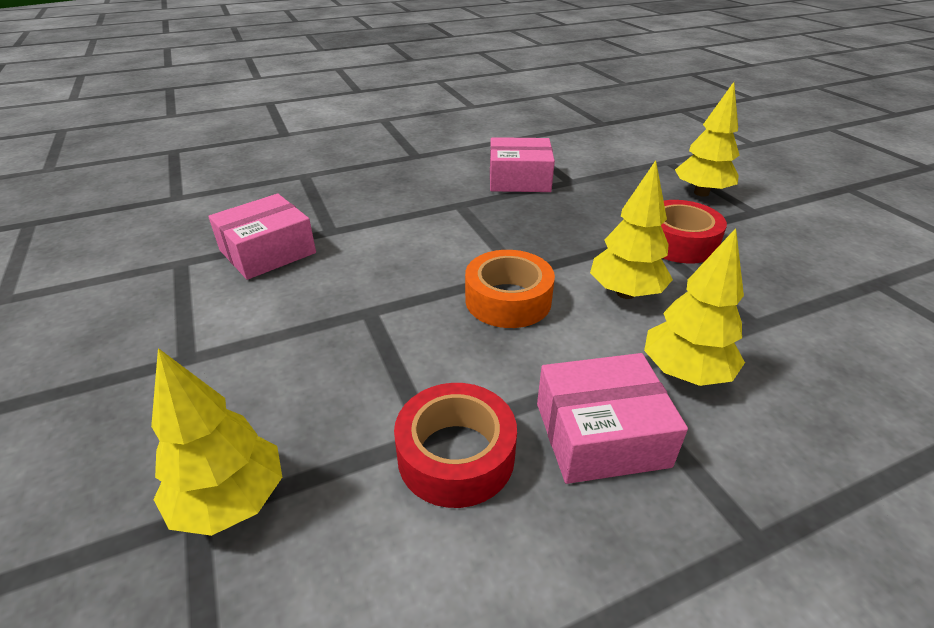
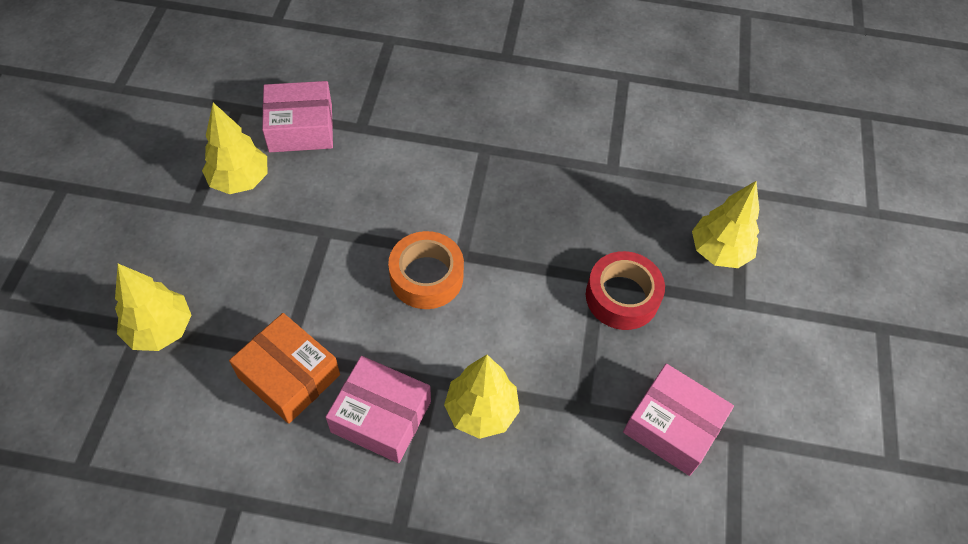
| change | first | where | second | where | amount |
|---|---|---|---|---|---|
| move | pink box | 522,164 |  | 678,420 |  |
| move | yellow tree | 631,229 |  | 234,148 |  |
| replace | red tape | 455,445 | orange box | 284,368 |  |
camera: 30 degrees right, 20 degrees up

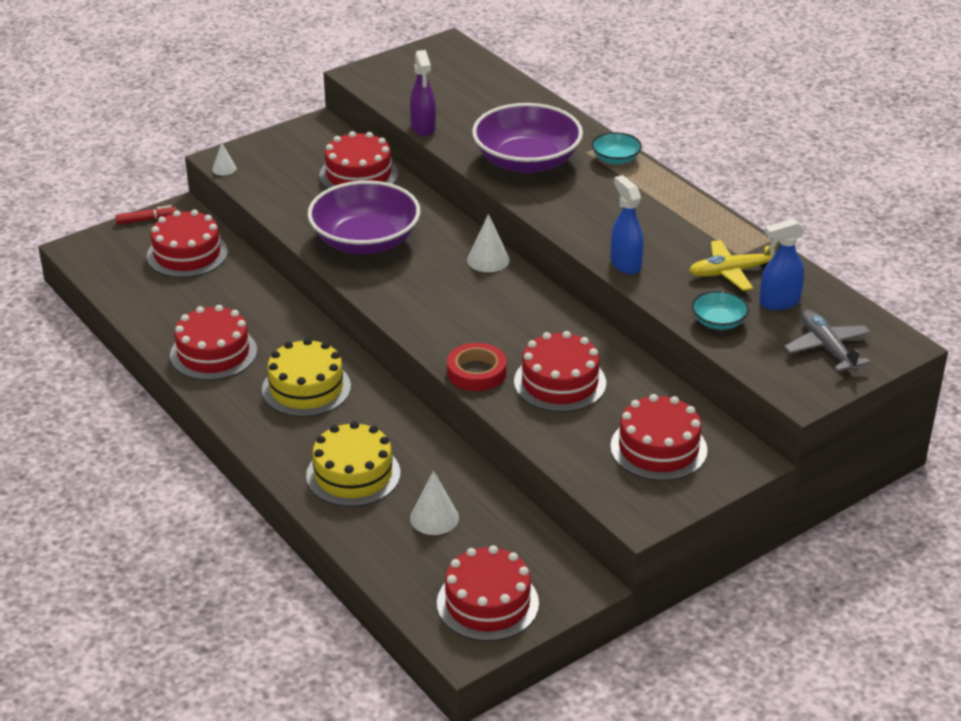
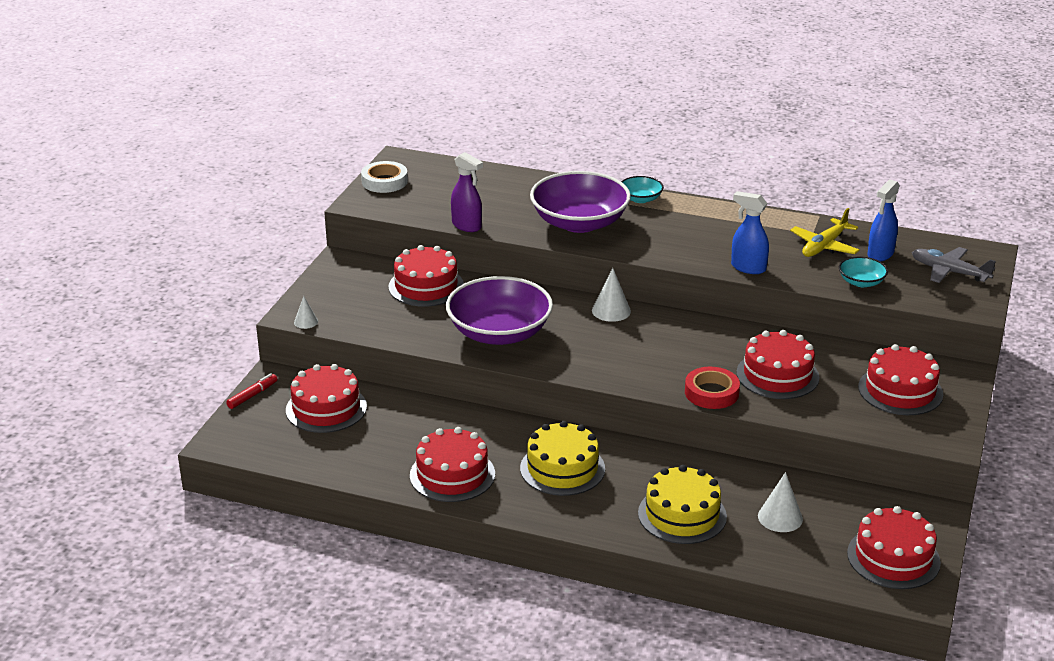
| change | first | where | second | where | amount |
|---|---|---|---|---|---|
| insert |  |  | white tape | 384,177 |  |
camera: 35 degrees left, 5 degrees down

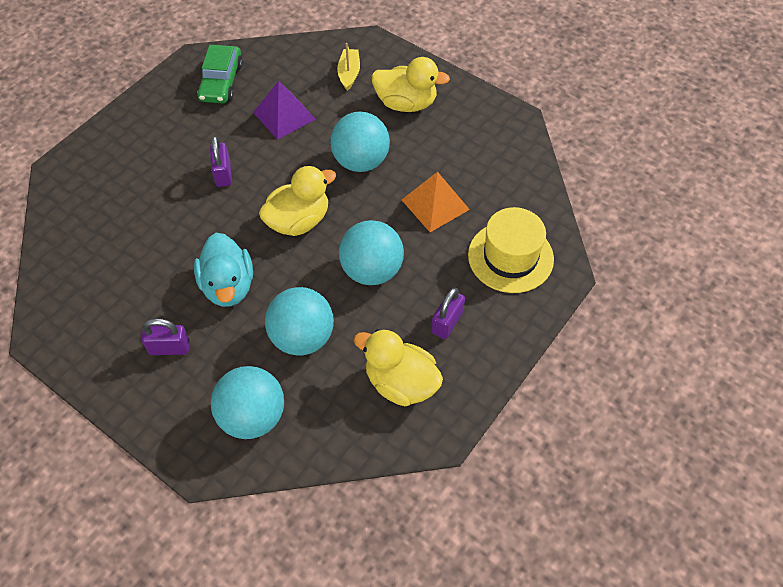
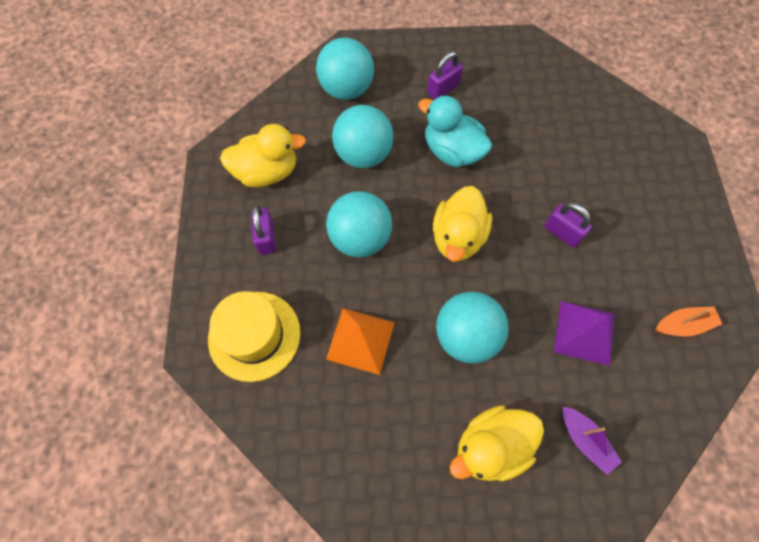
| change | first | where | second | where | amount |
|---|---|---|---|---|---|
| recolor | yellow boat | 348,67 | purple boat | 592,441 |  |
| replace | green car | 220,74 | orange boat | 688,321 |  |
camera: 140 degrees right, 10 degrees up

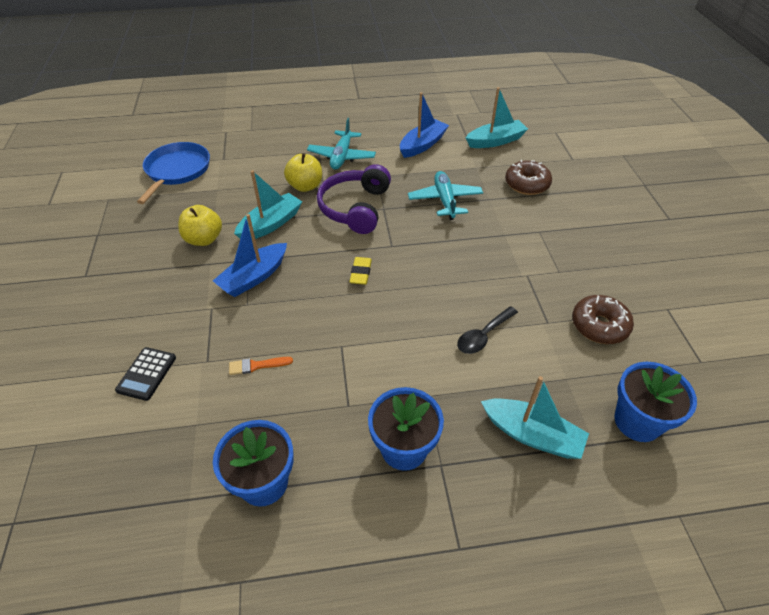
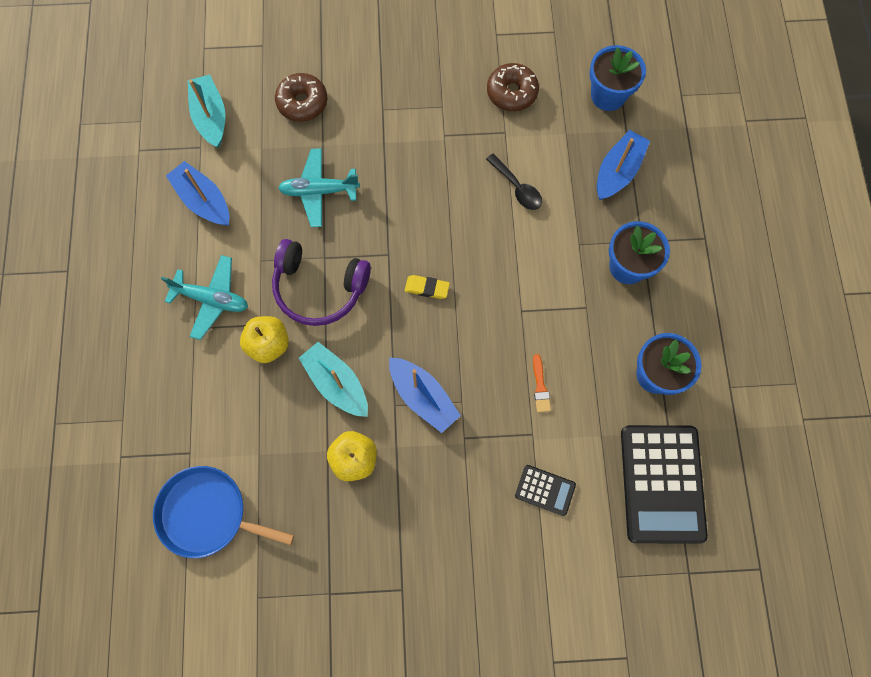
| change | first | where | second | where | amount |
|---|---|---|---|---|---|
| recolor | turquoise boat | 535,417 | blue boat | 623,165 |  |
| insert |  |  | black calculator | 664,484 |  |
camera: 85 degrees left, 25 degrees up

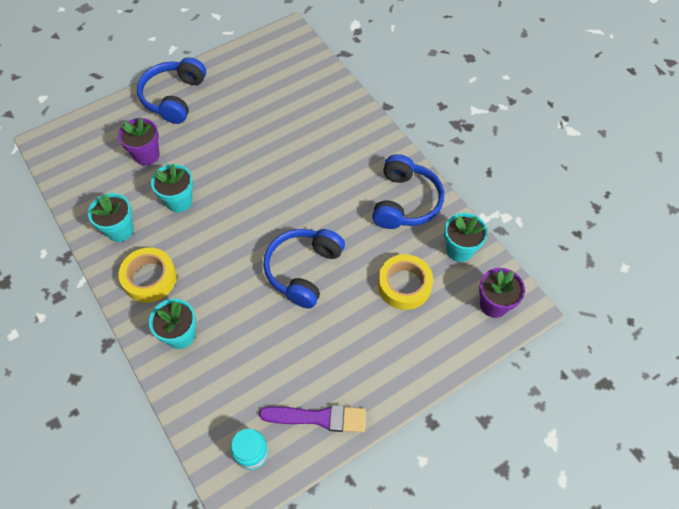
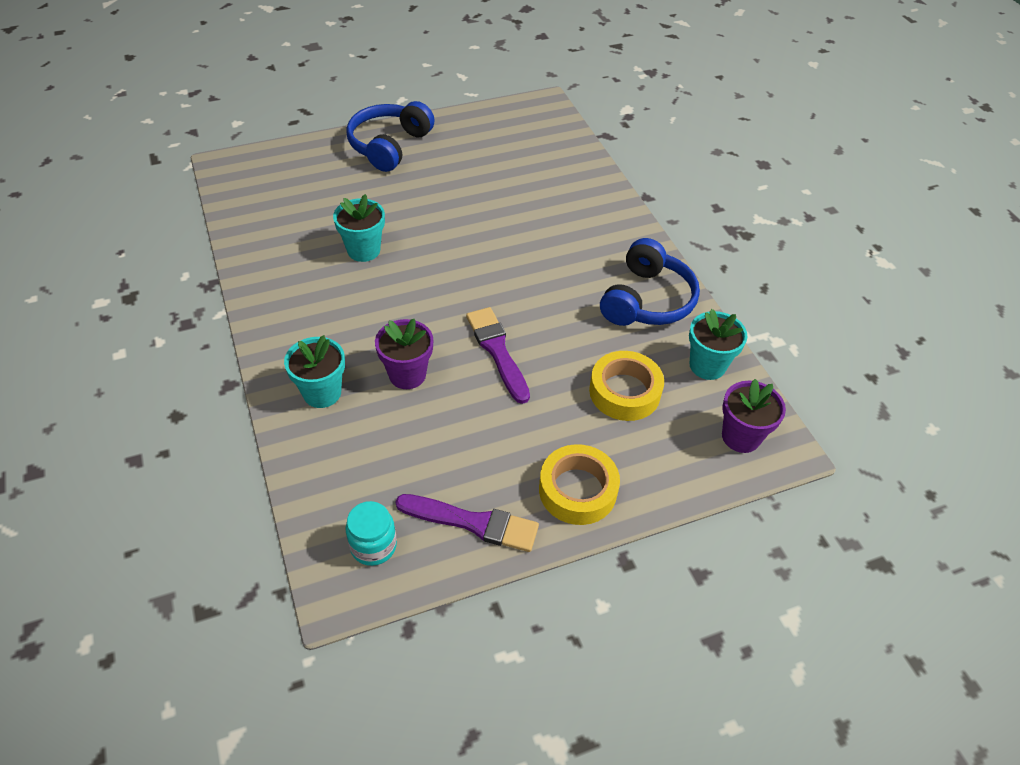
| change | first | where | second | where | amount |
|---|---|---|---|---|---|
| move | purple flower pot | 138,141 |  | 404,354 |  |
| delete | turquoise flower pot | 111,217 |  |  |  |
| replace | blue headphones | 304,269 | purple brush | 498,355 |  |
| move | yellow tape | 148,275 |  | 579,484 |  |
camera: 10 degrees right, 10 degrees down

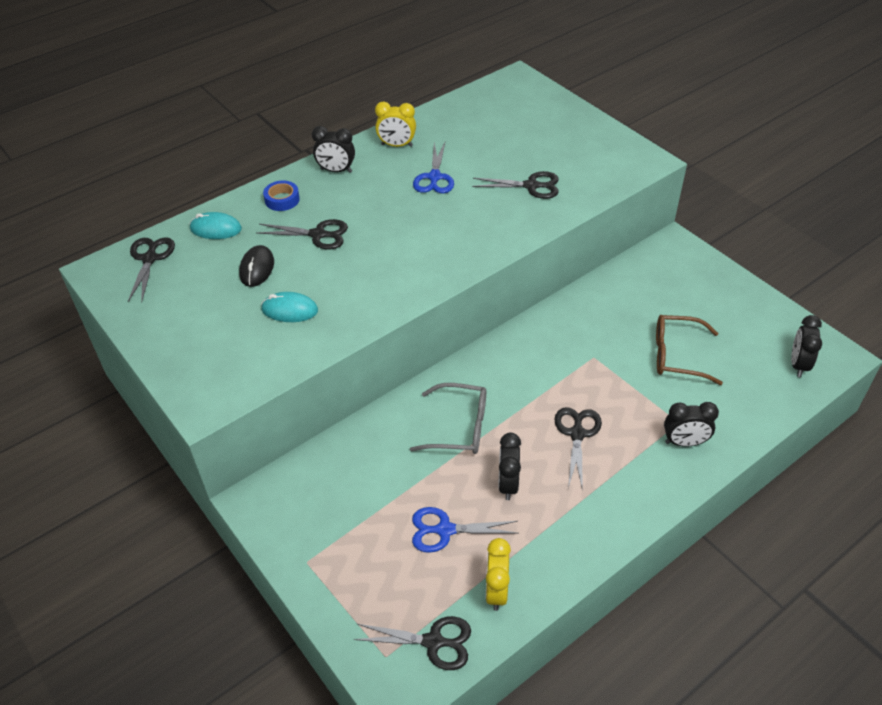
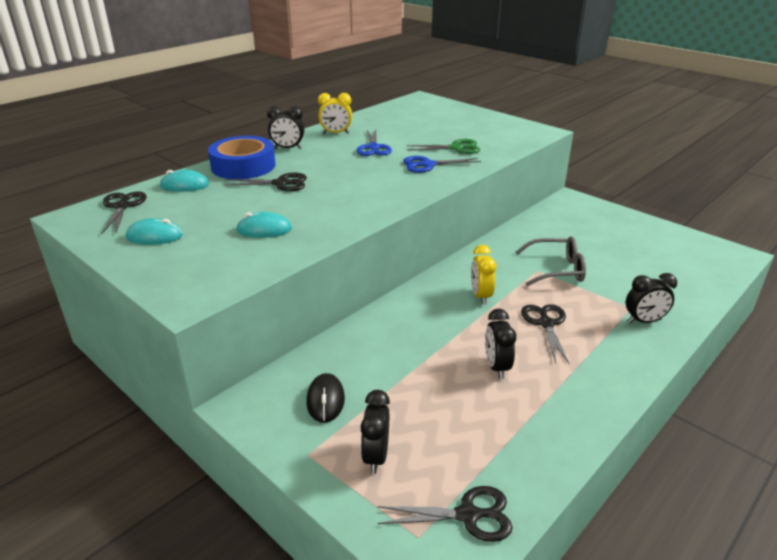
| change | first | where | second | where | amount |
|---|---|---|---|---|---|
| recolor | black scissors | 515,185 | green scissors | 443,146 |  |
| resize | blue tape | 281,195 |  | 242,157 | x2.06 |
| move | black mouse | 256,266 |  | 325,398 |  |
| delete | brown glasses | 689,350 |  |  |  |
| move | black clock | 806,346 |  | 375,432 |  |
| move | grey glasses | 448,418 |  | 550,261 |  |
| move | blue scissors | 465,530 |  | 442,164 |  |
| move | yellow clock | 498,574 |  | 483,275 |  |
| insert |  |  | turquoise mouse | 154,231 |  |
camera: 10 degrees left, 15 degrees down

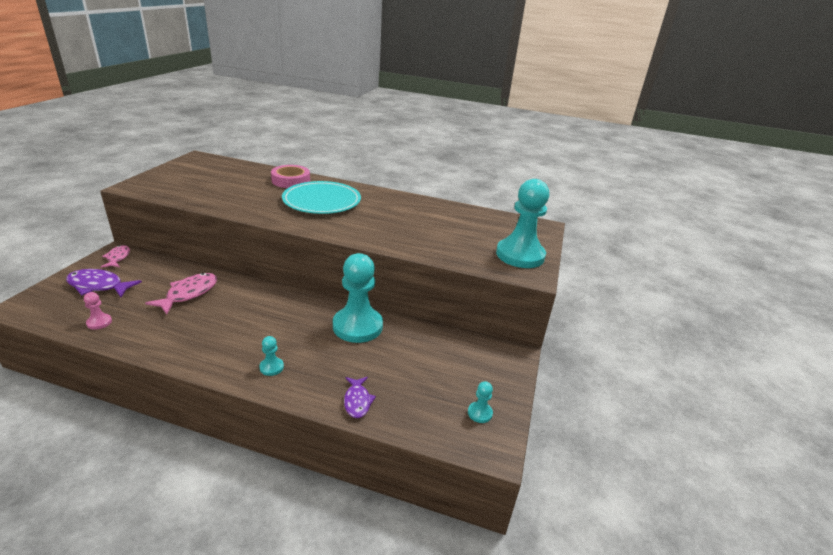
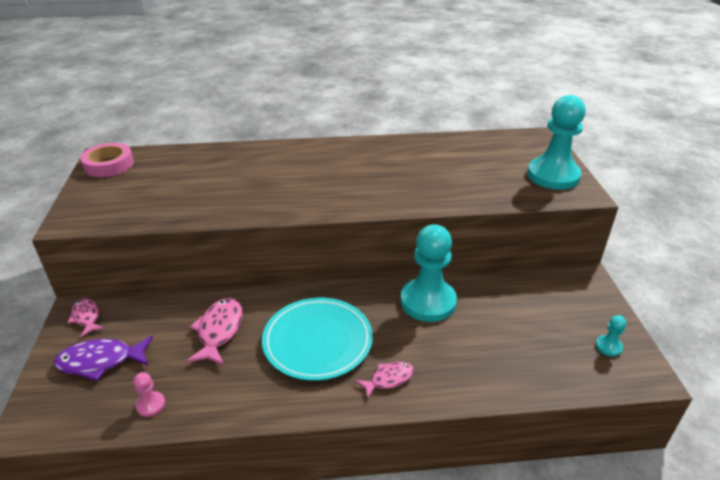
| change | first | where | second | where | amount |
|---|---|---|---|---|---|
| move | pink tape | 290,176 |  | 107,160 |  |
| move | turquoise plate | 321,197 |  | 317,339 |  |
| replace | turquoise pawn | 271,356 | pink fish | 384,380 |  |
| delete | purple fish | 360,397 |  |  |  |
camera: 20 degrees left, 5 degrees up

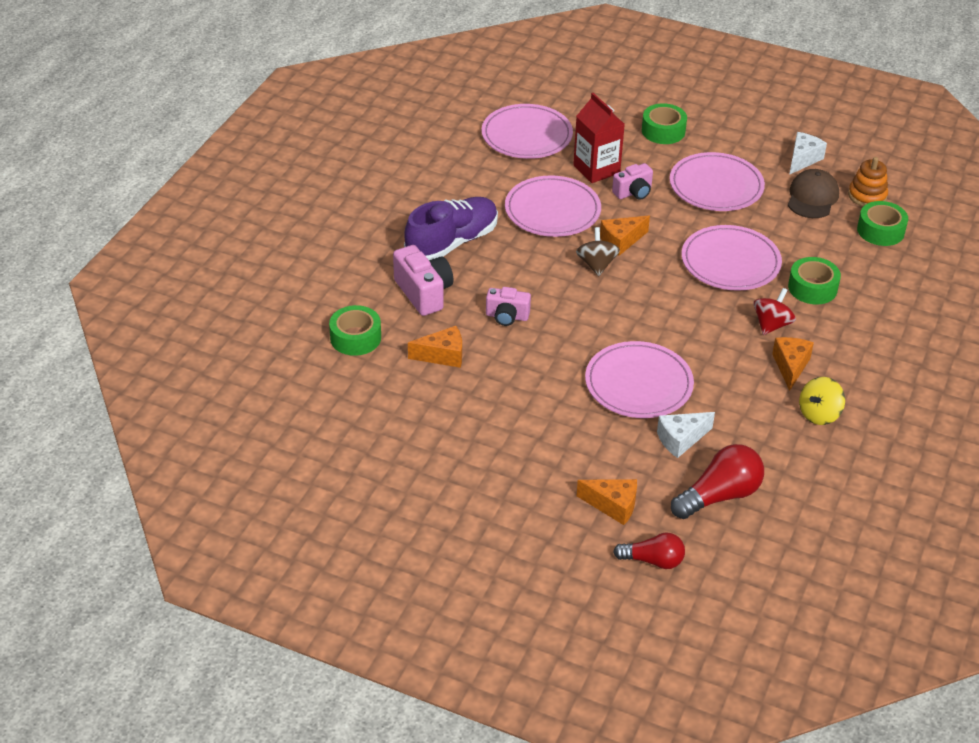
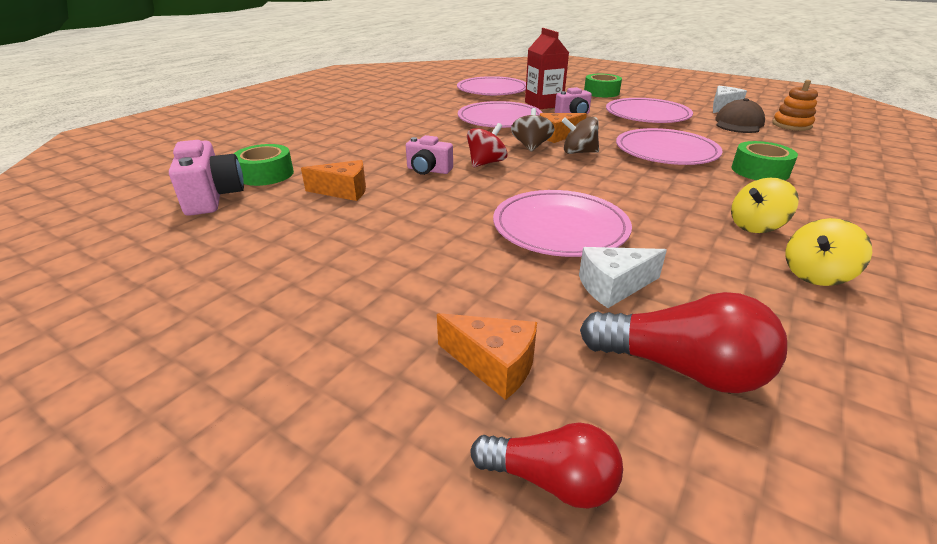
| change | first | where | second | where | amount |
|---|---|---|---|---|---|
| delete | purple shoe | 451,228 |  |  |  |
| delete | green tape | 882,223 |  |  |  |
| move | pink camera | 423,280 |  | 206,178 |  |
| move | red spinning top | 774,311 |  | 487,145 |  |
| replace | orange cheese | 793,364 | yellow spinning top | 765,205 |  |
| rotate | red light bulb | 717,481 |  | 683,342 | 45 degrees clockwise |
| insert |  |  | brown spinning top | 580,135 |  |
camera: 10 degrees right, 10 degrees down

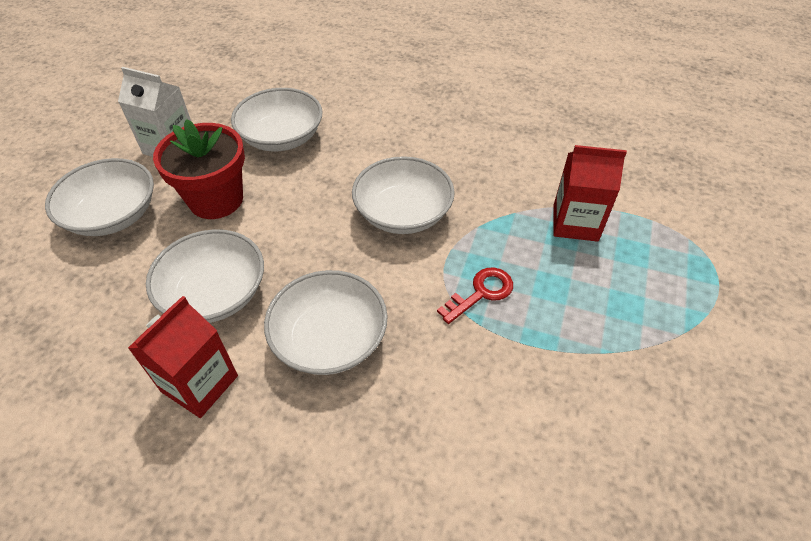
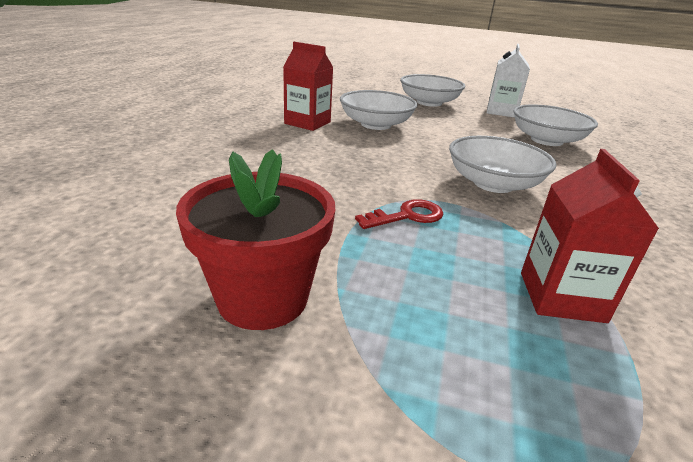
| change | first | where | second | where | amount |
|---|---|---|---|---|---|
| move | red flower pot | 199,169 |  | 255,239 |  |
| rotate | red key | 475,296 |  | 399,214 | 75 degrees counterclockwise |
| delete | white bowl | 326,322 |  |  |  |
camera: 85 degrees right, 20 degrees down

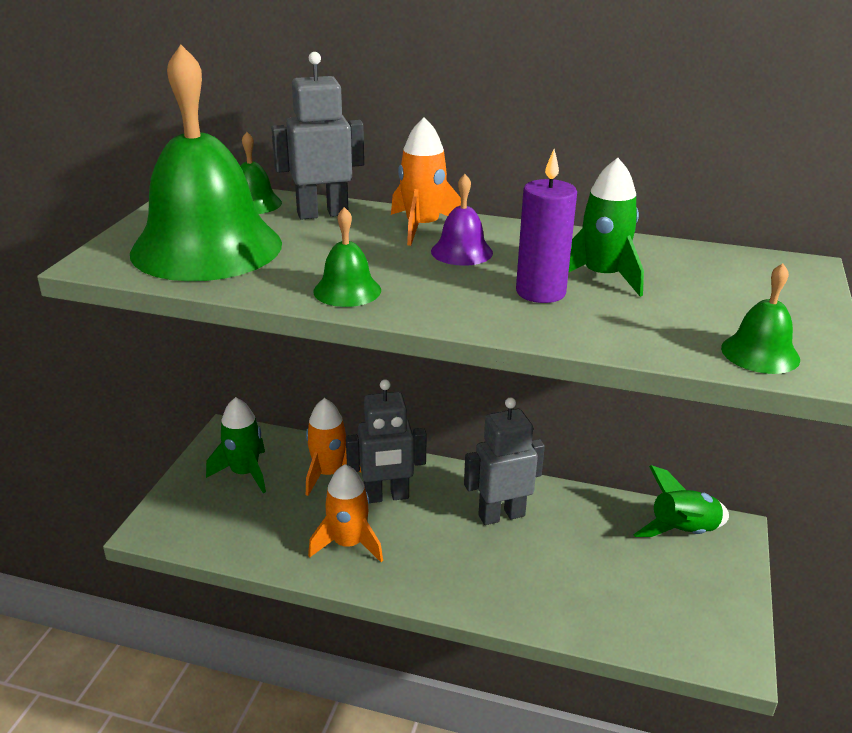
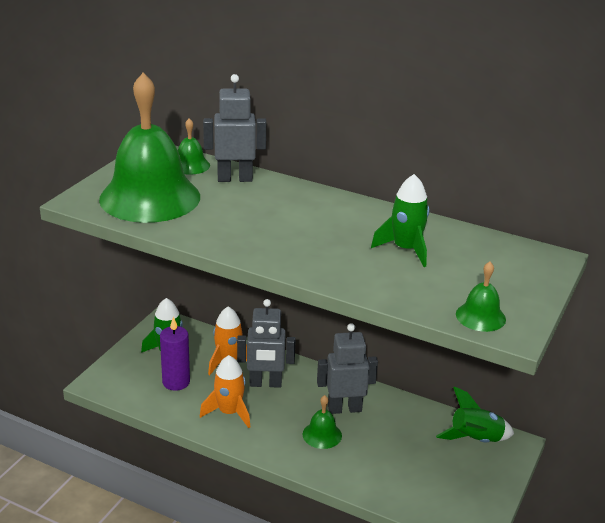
| change | first | where | second | where | amount |
|---|---|---|---|---|---|
| delete | orange rocket | 426,182 |  |  |  |
| move | purple candle | 546,226 |  | 175,354 |  |
| delete | purple bell | 462,220 |  |  |  |
| move | green bell | 347,257 |  | 322,422 |  |
camera: 10 degrees right, 0 degrees up

